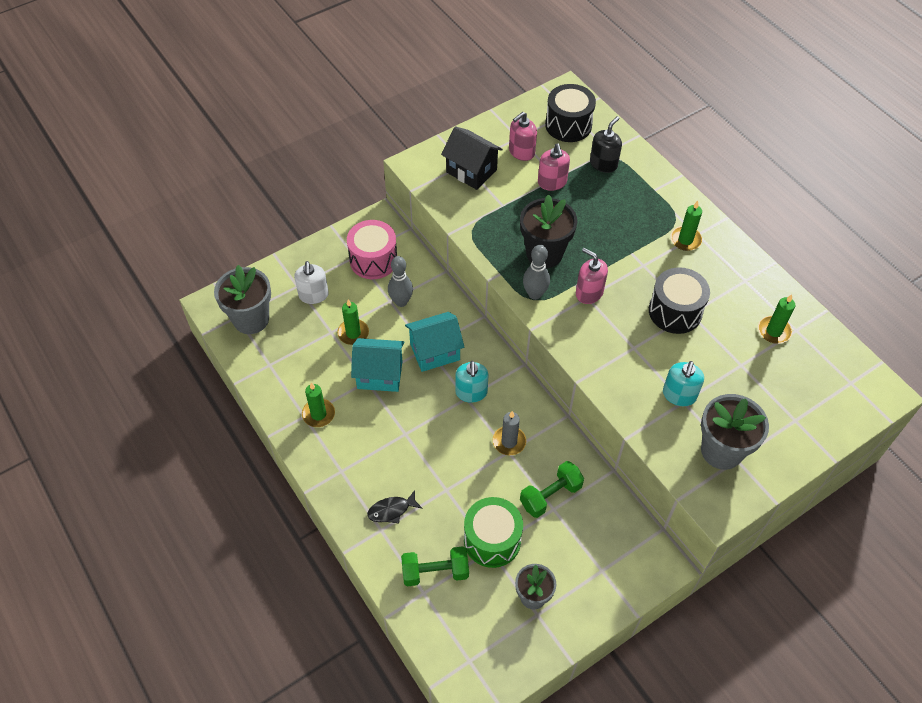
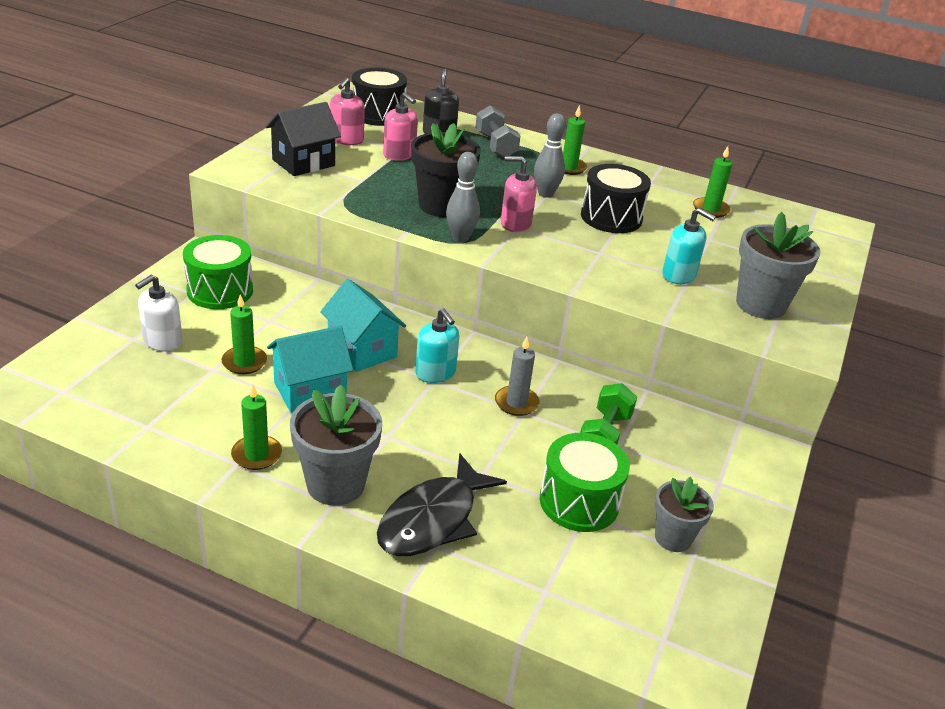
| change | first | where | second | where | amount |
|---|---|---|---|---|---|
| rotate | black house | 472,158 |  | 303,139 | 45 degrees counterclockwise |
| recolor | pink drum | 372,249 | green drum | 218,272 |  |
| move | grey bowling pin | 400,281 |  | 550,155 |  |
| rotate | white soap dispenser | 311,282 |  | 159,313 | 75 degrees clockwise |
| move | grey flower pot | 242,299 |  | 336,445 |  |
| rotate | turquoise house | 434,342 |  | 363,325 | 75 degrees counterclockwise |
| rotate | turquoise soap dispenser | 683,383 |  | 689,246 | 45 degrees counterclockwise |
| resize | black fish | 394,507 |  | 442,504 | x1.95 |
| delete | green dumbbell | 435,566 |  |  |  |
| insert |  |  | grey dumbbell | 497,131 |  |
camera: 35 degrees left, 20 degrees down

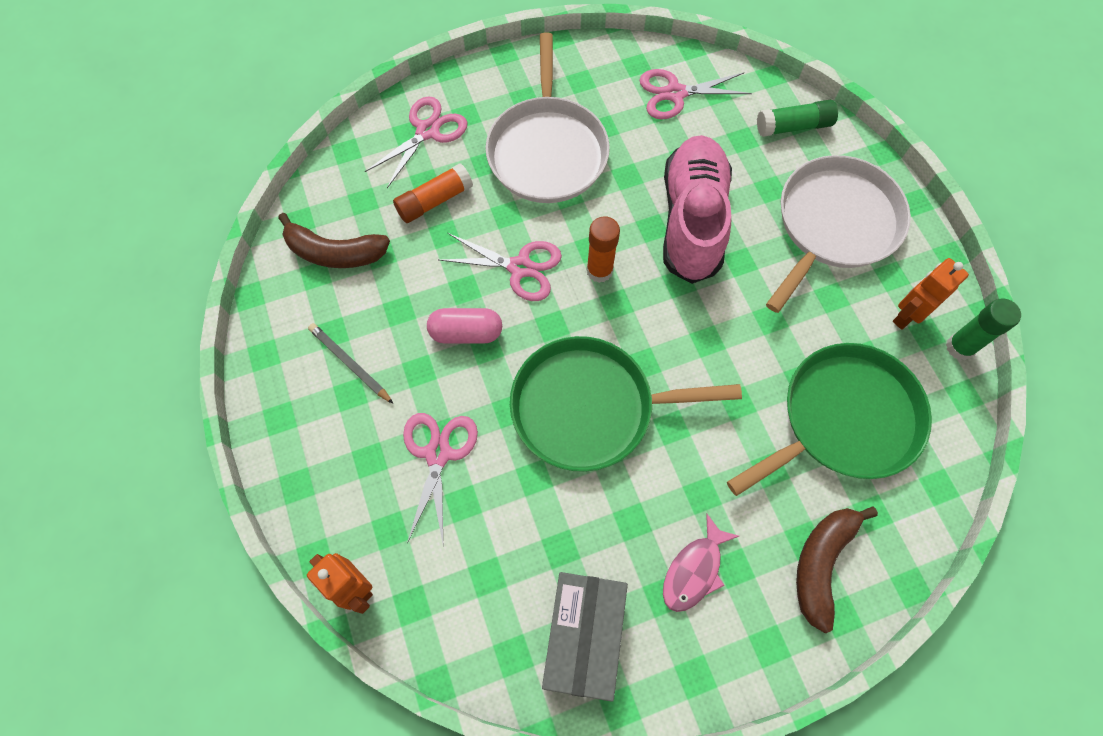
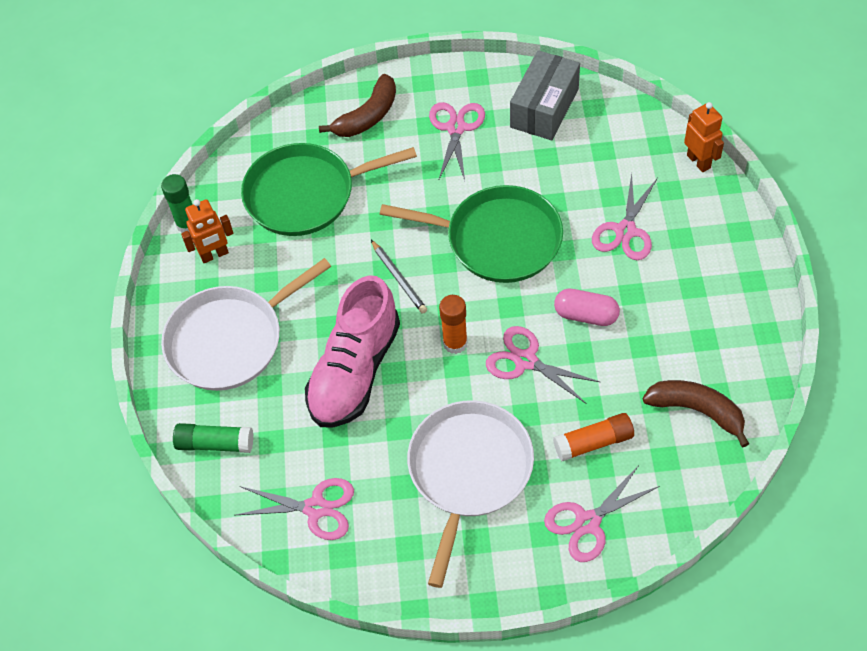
| change | first | where | second | where | amount |
|---|---|---|---|---|---|
| move | grey pencil | 350,363 |  | 399,277 |  |
| replace | pink fish | 701,563 | pink scissors | 457,141 |  |
camera: 160 degrees left, 10 degrees down

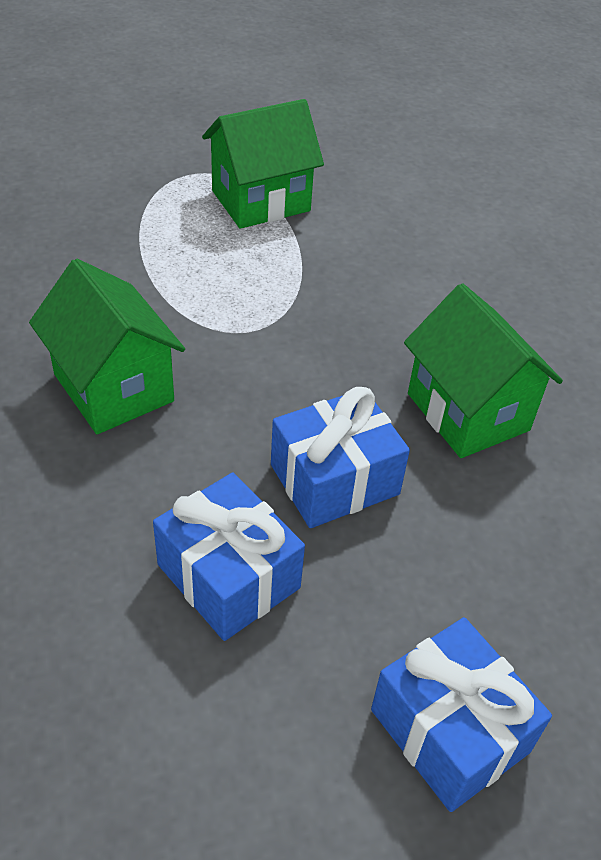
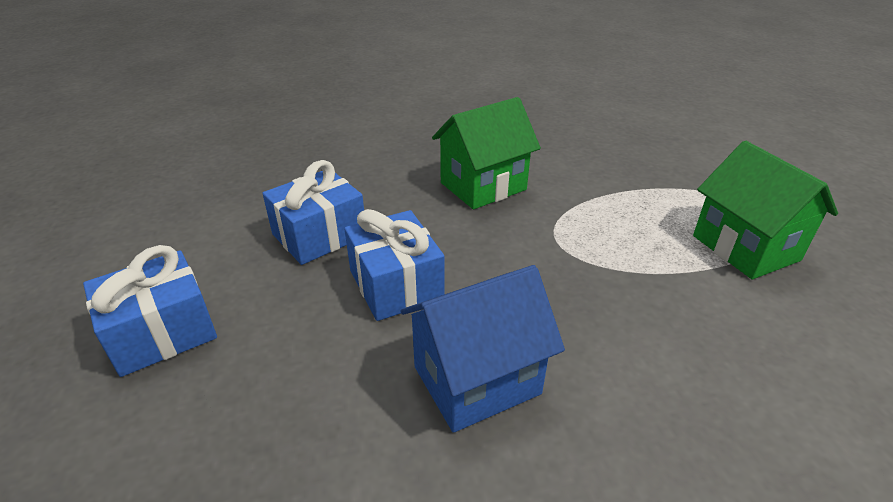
| change | first | where | second | where | amount |
|---|---|---|---|---|---|
| recolor | green house | 483,370 | blue house | 482,349 |  |
camera: 95 degrees right, 10 degrees down

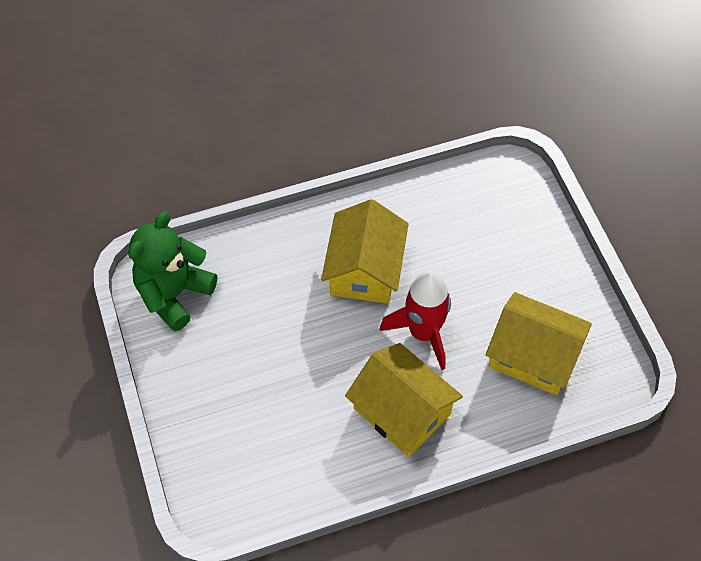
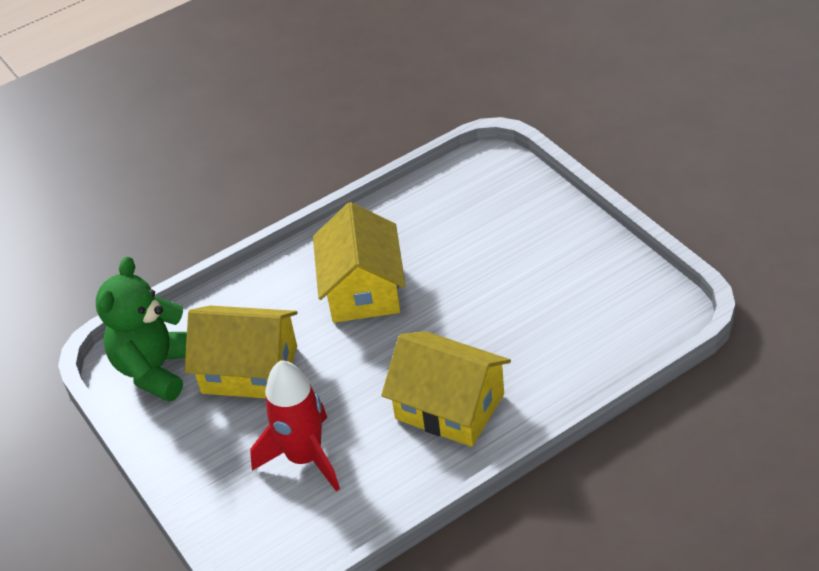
| change | first | where | second | where | amount |
|---|---|---|---|---|---|
| move | red rocket | 415,320 |  | 295,425 |  |
| move | yellow house | 539,343 |  | 241,351 |  |
camera: 10 degrees left, 15 degrees down

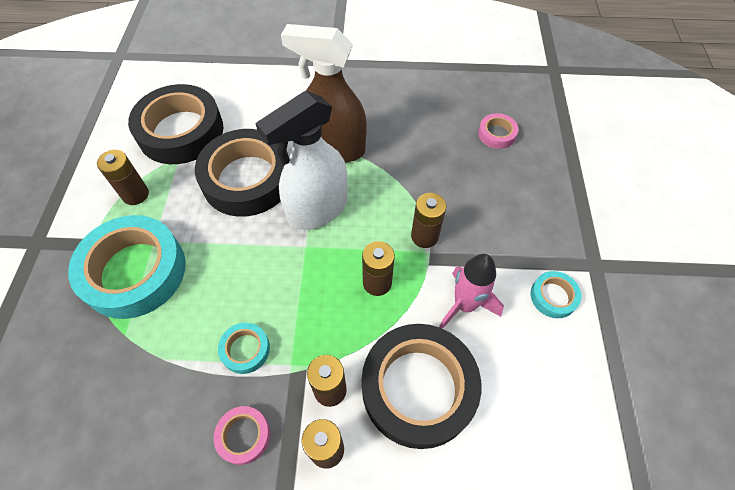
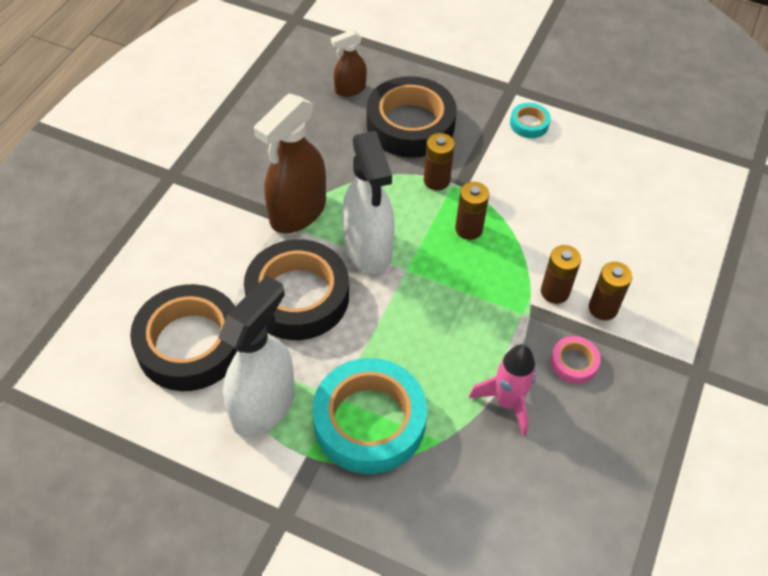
| change | first | where | second | where | amount |
|---|---|---|---|---|---|
| replace | pink tape | 498,131 | brown spray bottle | 349,63 |  |
| replace | brown battery | 123,177 | white spray bottle | 256,356 |  |
| move | pink rocket | 471,291 |  | 502,390 |  |
| delete | turquoise tape | 244,348 |  |  |  |
| move | black tape | 421,386 |  | 411,117 |  |
camera: 70 degrees left, 5 degrees down

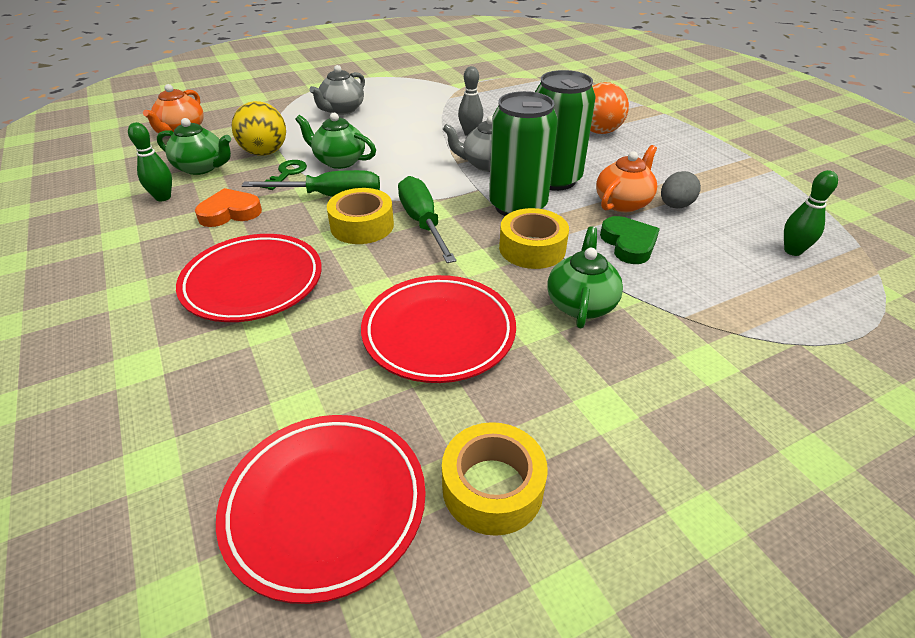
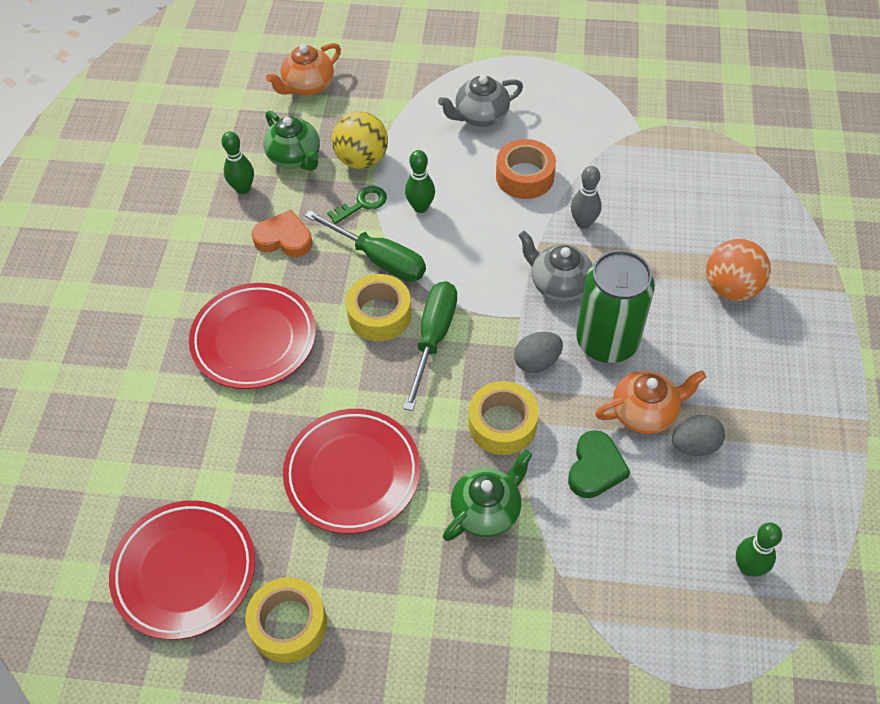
| change | first | where | second | where | amount |
|---|---|---|---|---|---|
| replace | green can | 523,153 | grey egg | 538,352 |  |
| replace | green teapot | 335,141 | green bowling pin | 420,181 |  |
| insert |  |  | orange tape | 526,169 |  |
camera: 35 degrees right, 15 degrees up

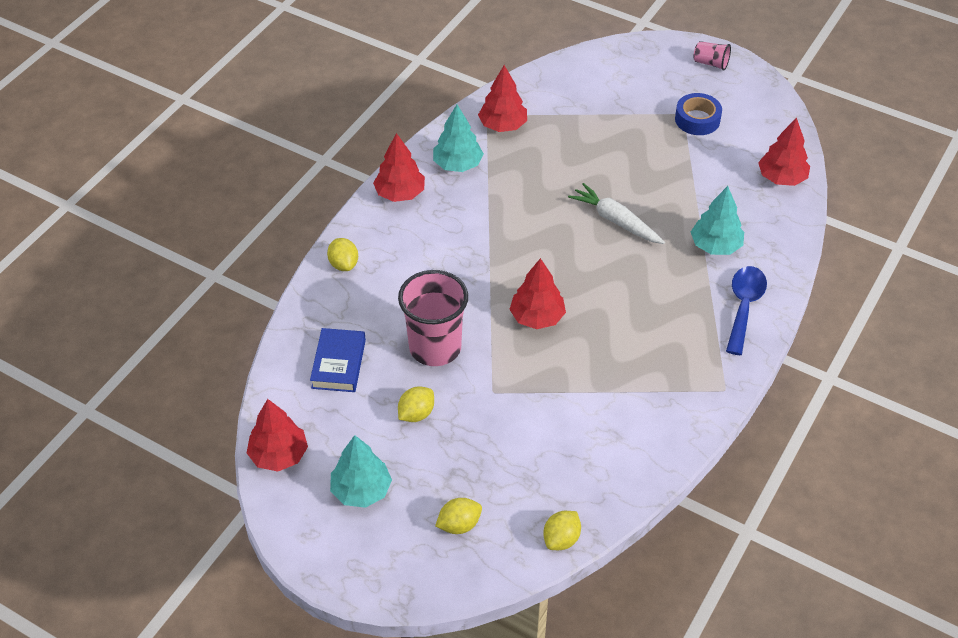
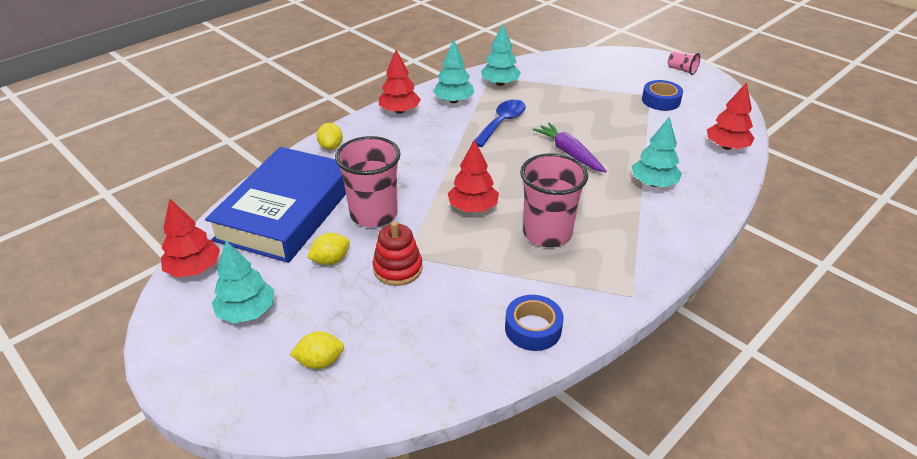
| change | first | where | second | where | amount |
|---|---|---|---|---|---|
| recolor | red tree | 502,98 | turquoise tree | 501,55 |  |
| recolor | white carrot | 616,213 | purple carrot | 570,147 |  |
| move | blue spoon | 746,310 |  | 499,123 |  |
| resize | blue book | 338,360 |  | 275,205 | x2.17 |
| delete | yellow lemon | 562,530 |  |  |  |
| insert |  |  | pink cup | 554,200 |  |
| insert |  |  | red stacking toy | 398,253 |  |
| insert |  |  | blue tape | 534,323 |  |
camera: 15 degrees right, 10 degrees down

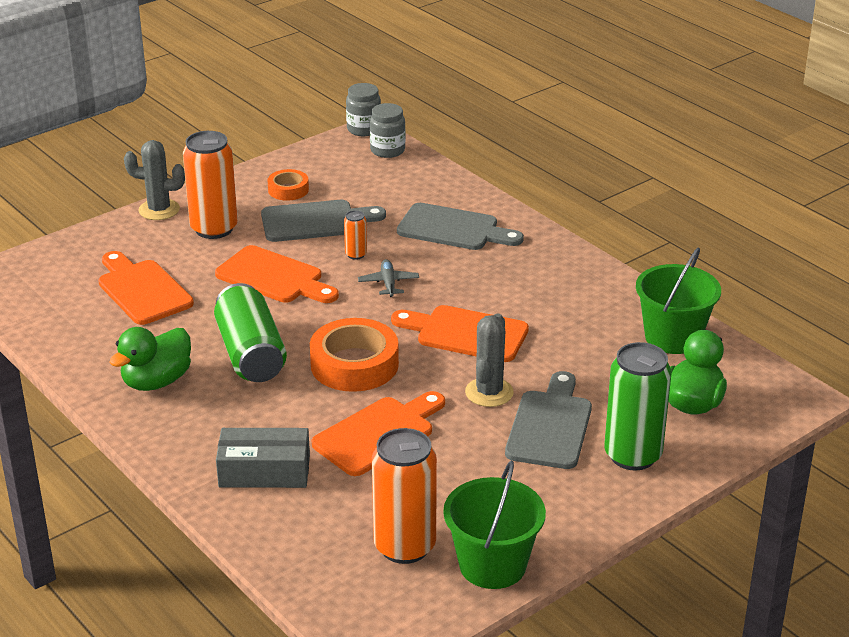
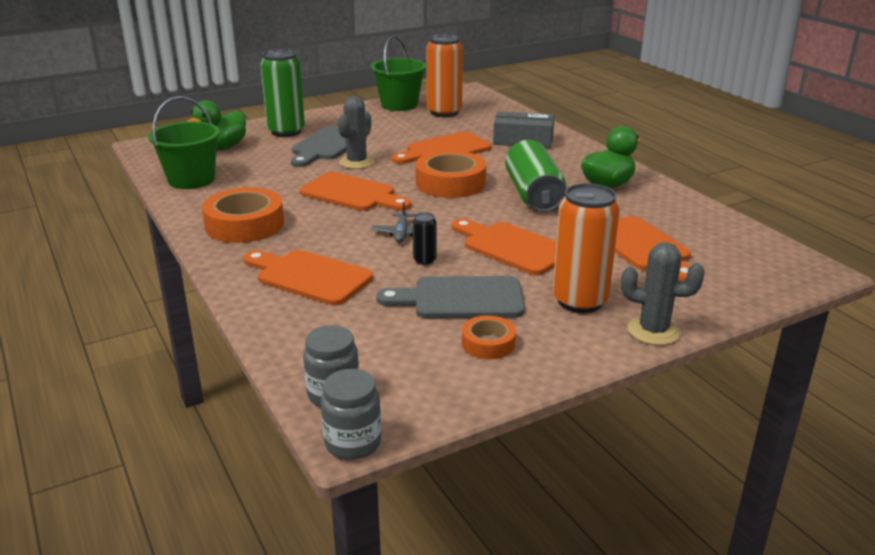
| change | first | where | second | where | amount |
|---|---|---|---|---|---|
| recolor | grey cutting board | 460,226 | orange cutting board | 308,277 |  |
| recolor | orange can | 355,235 | black can | 424,238 |  |
| insert |  |  | orange tape | 243,215 |  |
camera: 170 degrees left, 5 degrees down

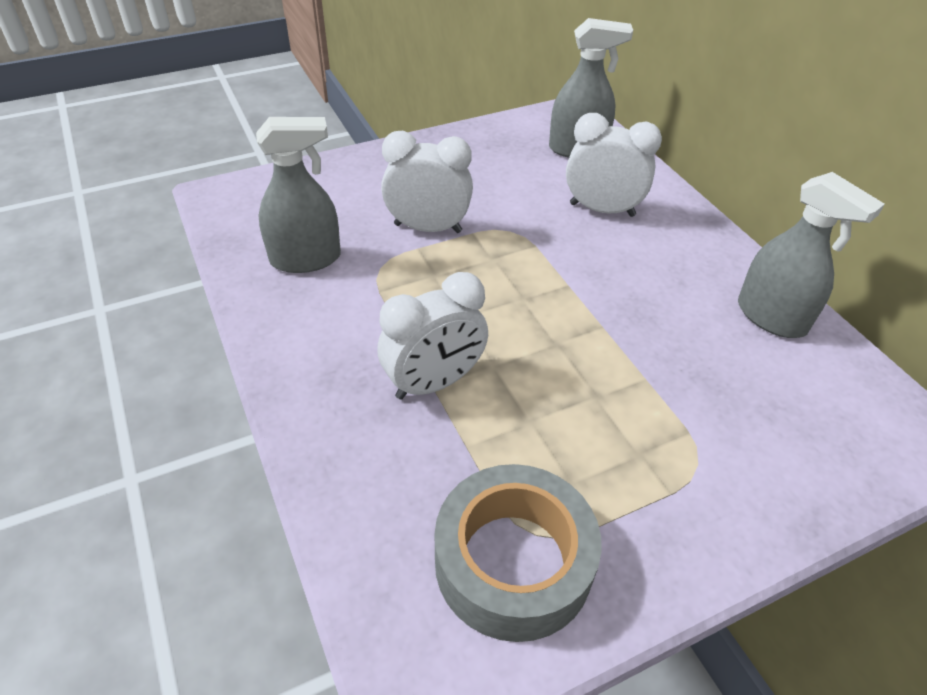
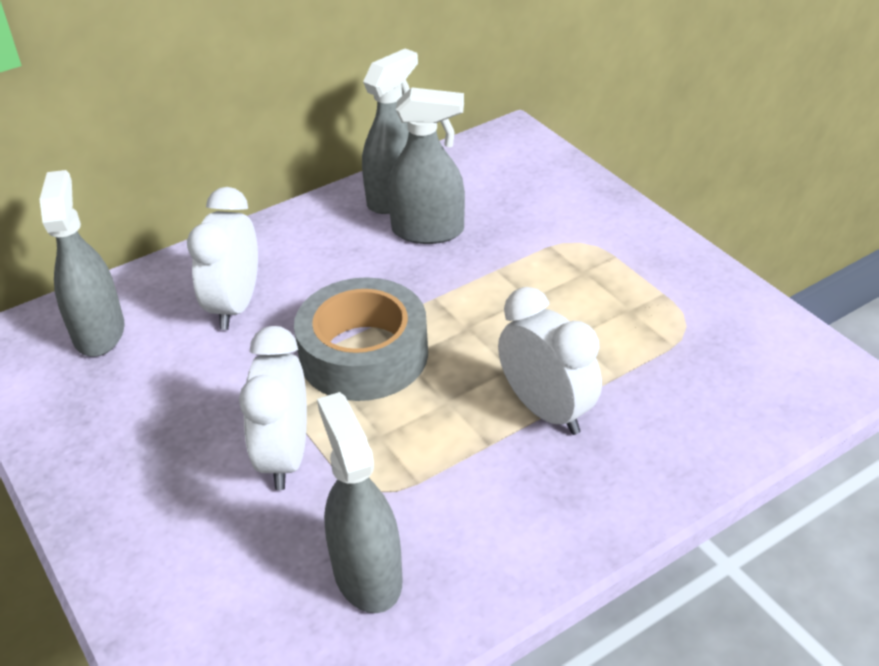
| change | first | where | second | where | amount |
|---|---|---|---|---|---|
| move | grey tape | 518,553 |  | 361,339 |  |
| insert |  |  | grey spray bottle | 426,165 |  |
camera: 95 degrees left, 5 degrees down

